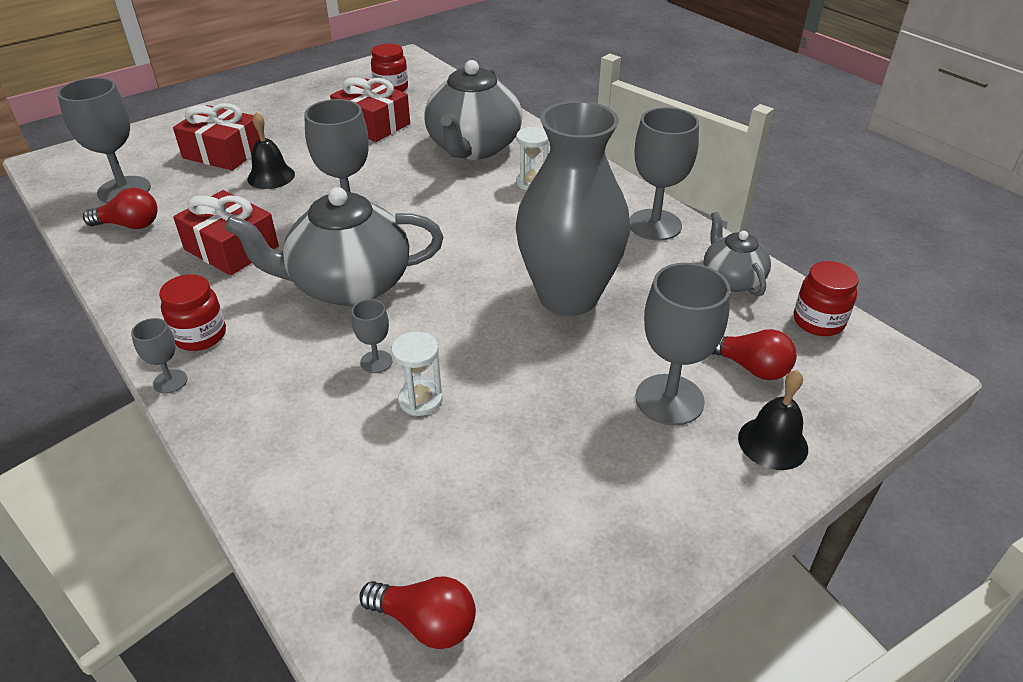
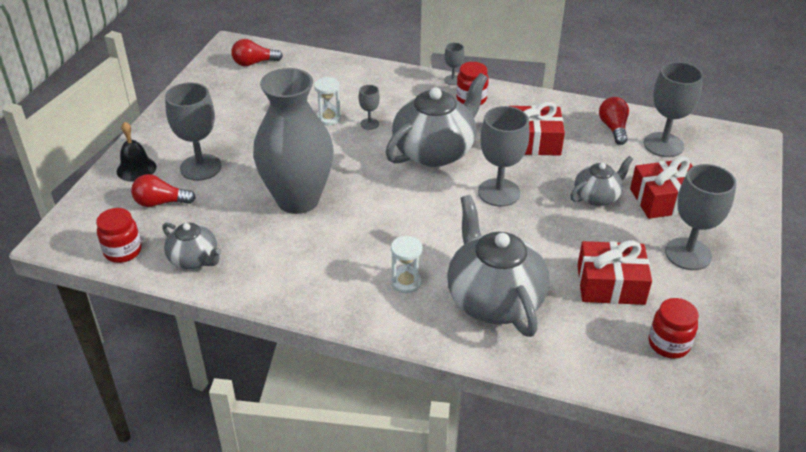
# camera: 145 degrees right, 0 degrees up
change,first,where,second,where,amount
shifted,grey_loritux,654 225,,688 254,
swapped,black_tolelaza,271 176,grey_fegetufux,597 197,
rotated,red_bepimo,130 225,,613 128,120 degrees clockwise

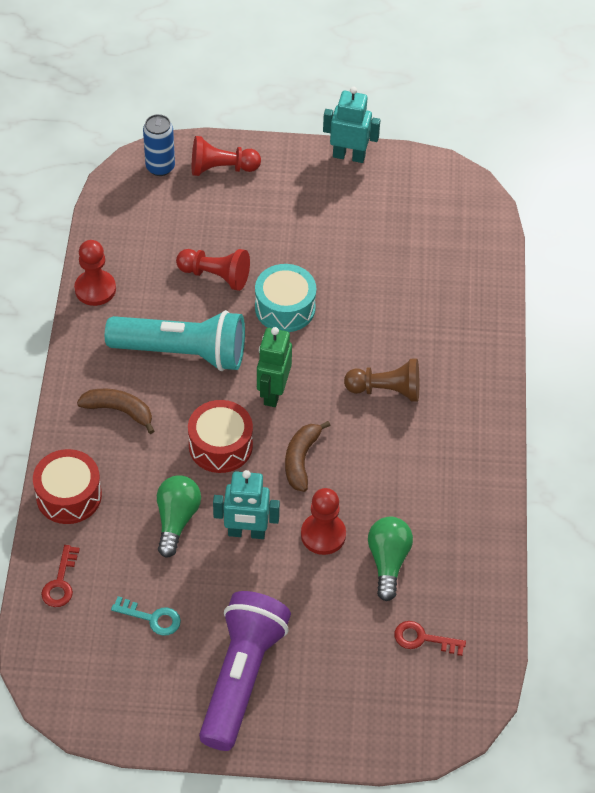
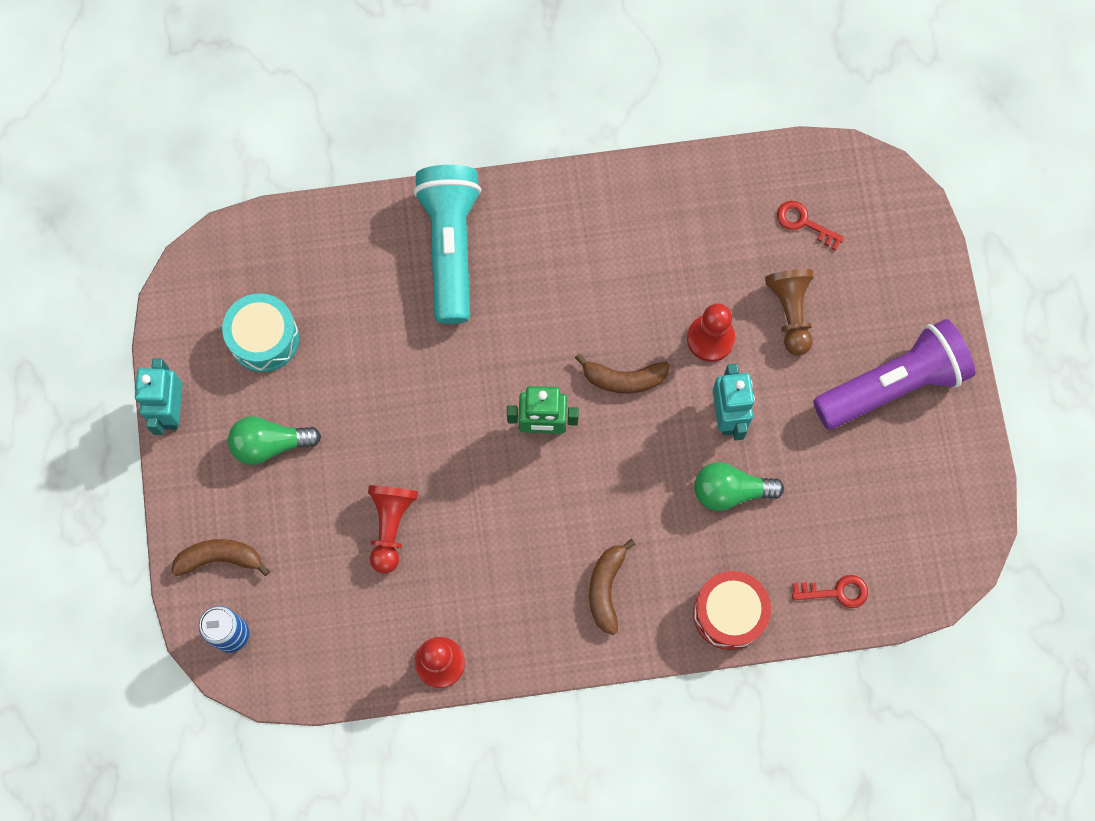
# camera: 100 degrees left, 20 degrees up
change,first,where,second,where,amount
gone,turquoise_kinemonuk,152 618,,,
gone,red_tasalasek,220 445,,,
shifted,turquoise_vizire,182 352,,450 247,
shifted,turquoise_tasalasek,285 308,,264 338,
shifted,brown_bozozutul,386 390,,790 313,
shifted,green_bepimo,388 561,,270 444,
swapped,red_bozozutul,221 168,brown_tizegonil,220 558,
rotated,purple_vizire,241 677,,892 385,150 degrees clockwise
rotated,red_kinemonuk,423 639,,804 223,120 degrees clockwise

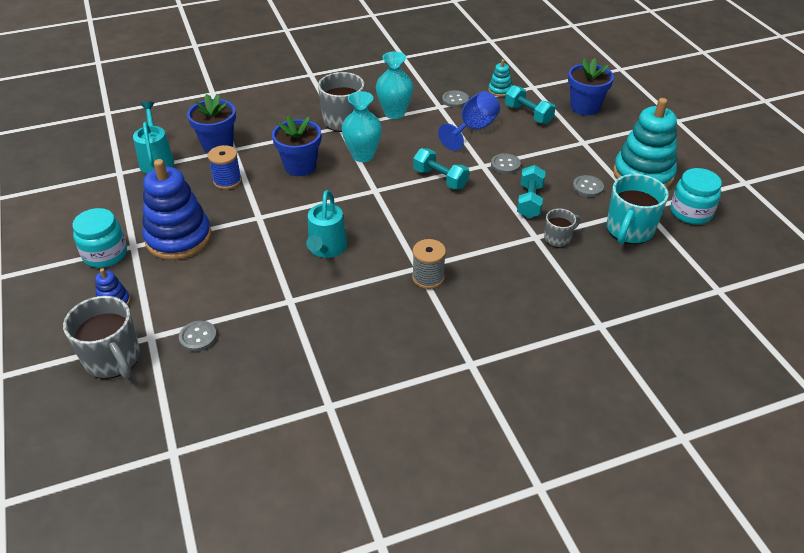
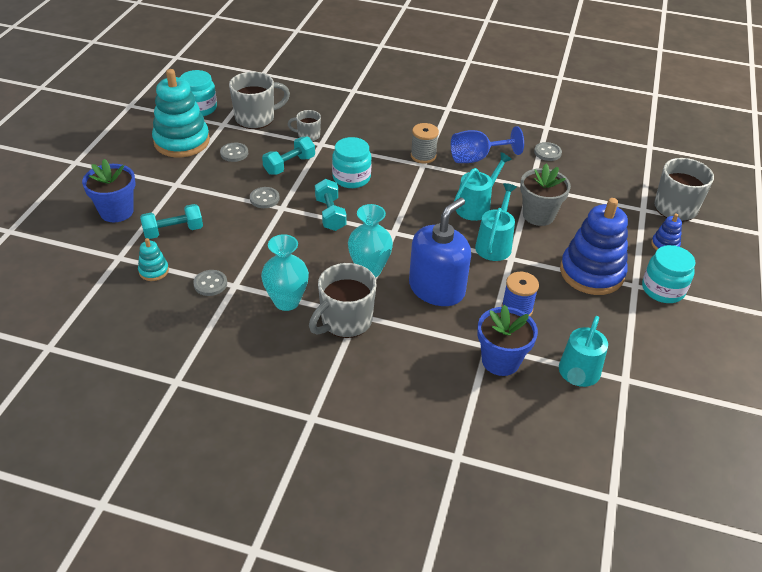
# camera: 145 degrees left, 0 degrees up
change,first,where,second,where,amount
new,,,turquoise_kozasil,351 178,
new,,,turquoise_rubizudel,494 244,
new,,,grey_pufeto,538 215,
shifted,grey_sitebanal,198 337,,547 152,
shifted,blue_loritux,473 129,,477 158,
swapped,blue_pufeto,300 166,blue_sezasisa,436 289,
repainted,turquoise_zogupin,629 230,grey_zogupin,256 118,
rotated,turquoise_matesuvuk,528 114,,173 231,75 degrees clockwise

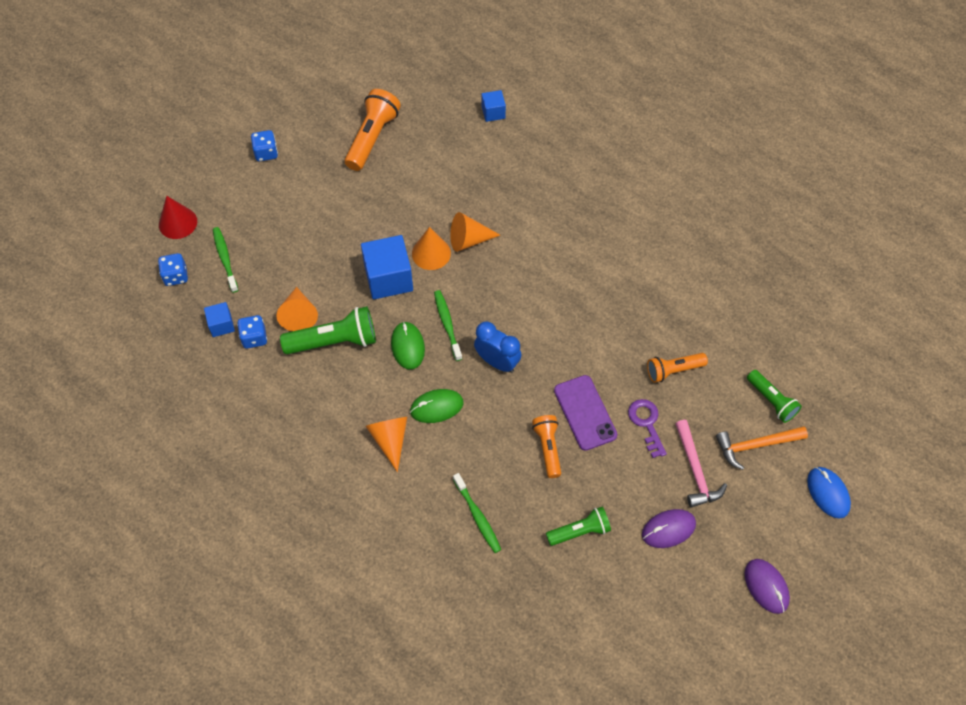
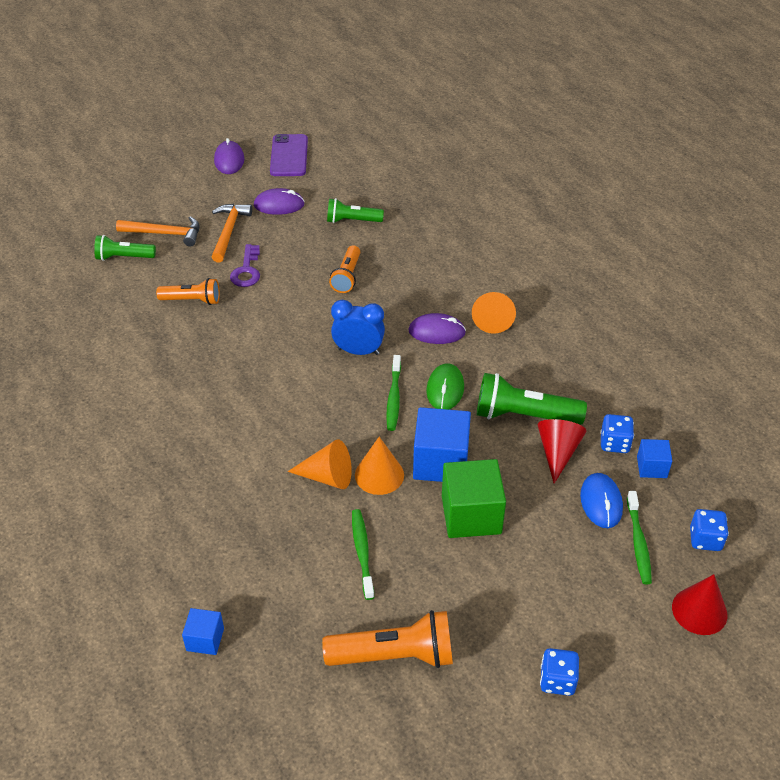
# camera: 160 degrees left, 15 degrees down
change,first,where,second,where,amount
new,,,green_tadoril,471 514,
shifted,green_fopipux,477 516,,362 552,
shifted,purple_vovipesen,585 412,,289 156,
shifted,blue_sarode,828 493,,601 502,
repainted,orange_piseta,299 315,red_piseta,558 452,
repainted,green_sarode,436 407,purple_sarode,436 332,
repainted,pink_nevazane,695 470,orange_nevazane,229 231,
rotated,orange_vizire,372 138,,394 655,135 degrees counterclockwise
rotated,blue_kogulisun,497 362,,358 351,135 degrees clockwise
rotated,green_vizire,771 401,,124 257,75 degrees counterclockwise

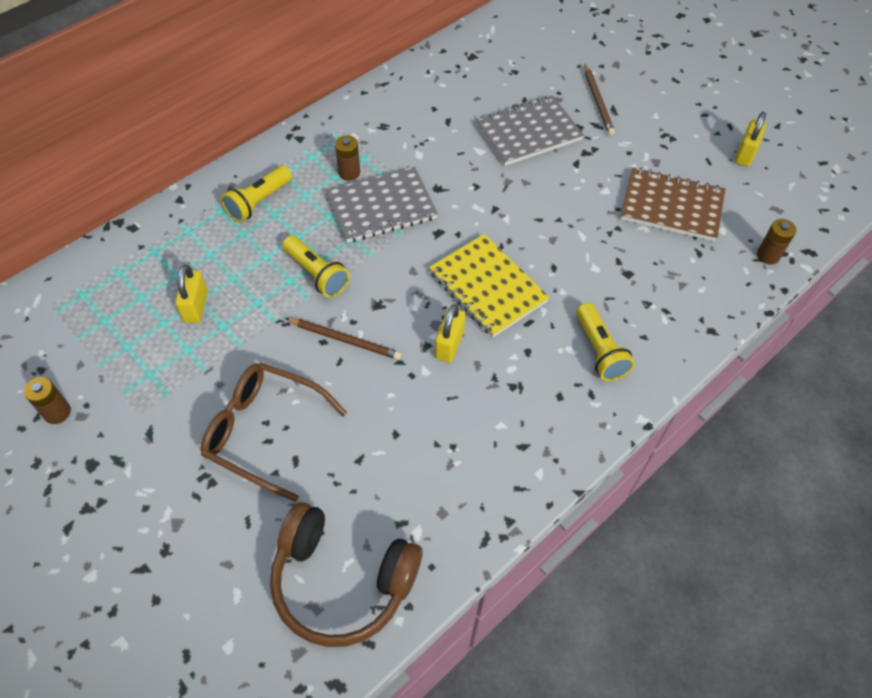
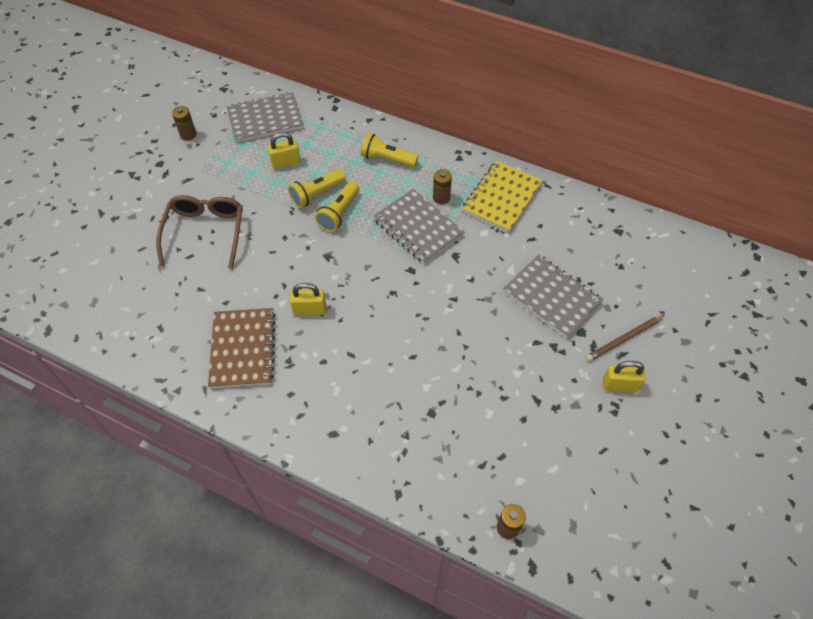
# camera: 70 degrees right, 0 degrees up
change,first,where,second,where,amount
gone,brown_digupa,342 581,,,
gone,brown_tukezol,344 340,,,
new,,,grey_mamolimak,265 119,
shifted,yellow_mamolimak,488 287,,502 198,
shifted,yellow_vizire,599 350,,317 194,
shifted,brown_mamolimak,671 207,,243 349,
shifted,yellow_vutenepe,745 154,,619 385,

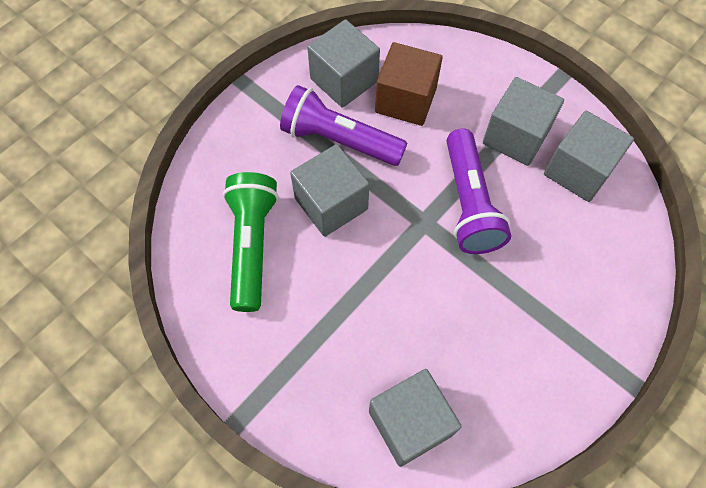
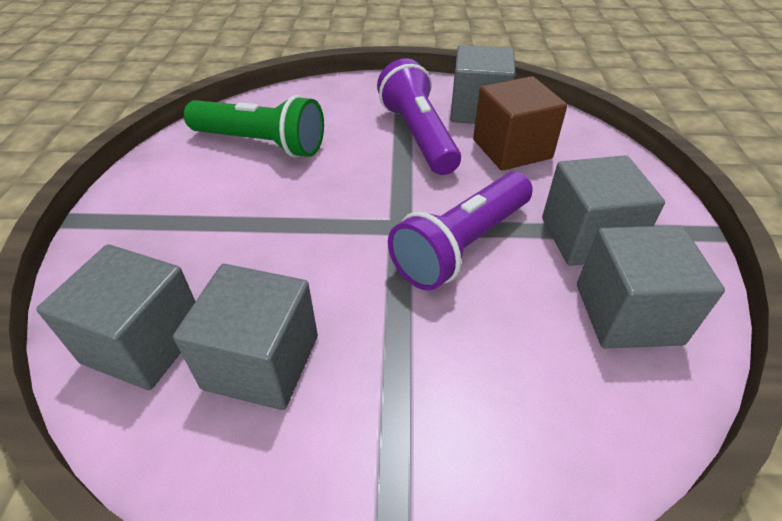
# camera: 50 degrees right, 20 degrees down
change,first,where,second,where,amount
shifted,grey_tadoril,331 204,,261 362,
rotated,green_vizire,252 245,,261 144,60 degrees clockwise

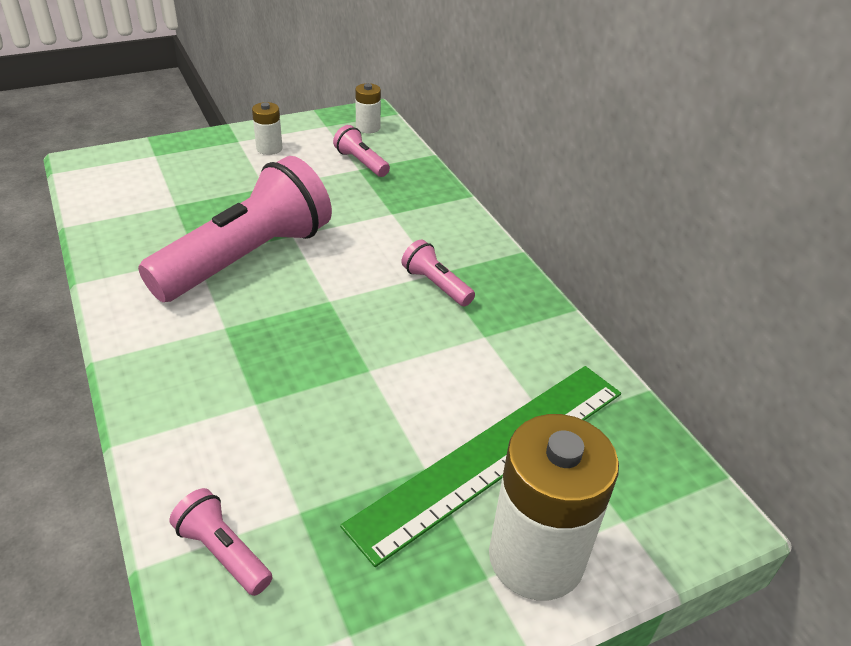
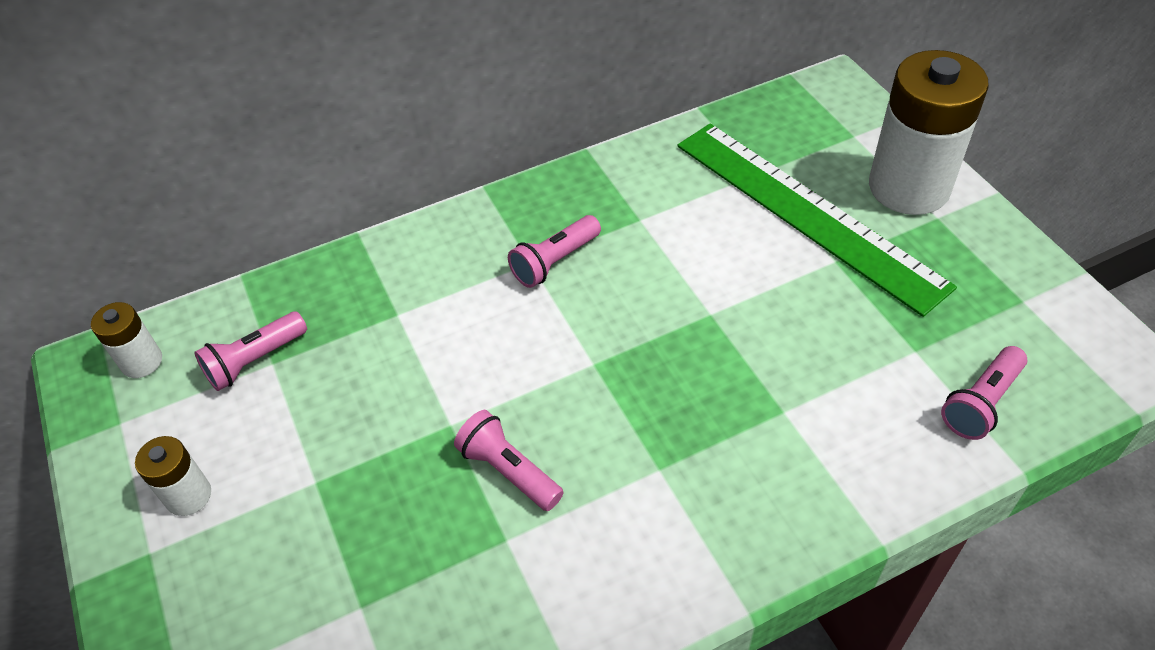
# camera: 85 degrees left, 10 degrees up
change,first,where,second,where,amount
scaled,pink_vizire,246 258,,509 471,x0.42

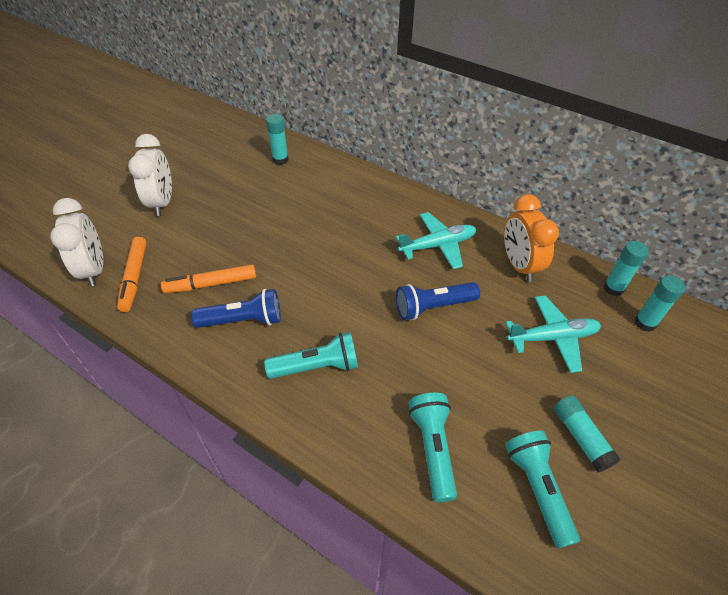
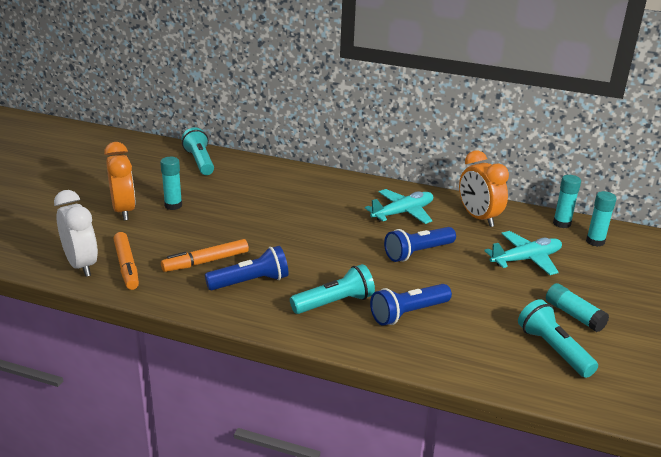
# camera: 15 degrees left, 20 degrees down
change,first,where,second,where,amount
new,,,blue_vizire,408 313,
shifted,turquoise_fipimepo,280 159,,173 205,
shifted,turquoise_vizire,433 448,,200 161,
repainted,white_kogulisun,162 202,orange_kogulisun,124 211,

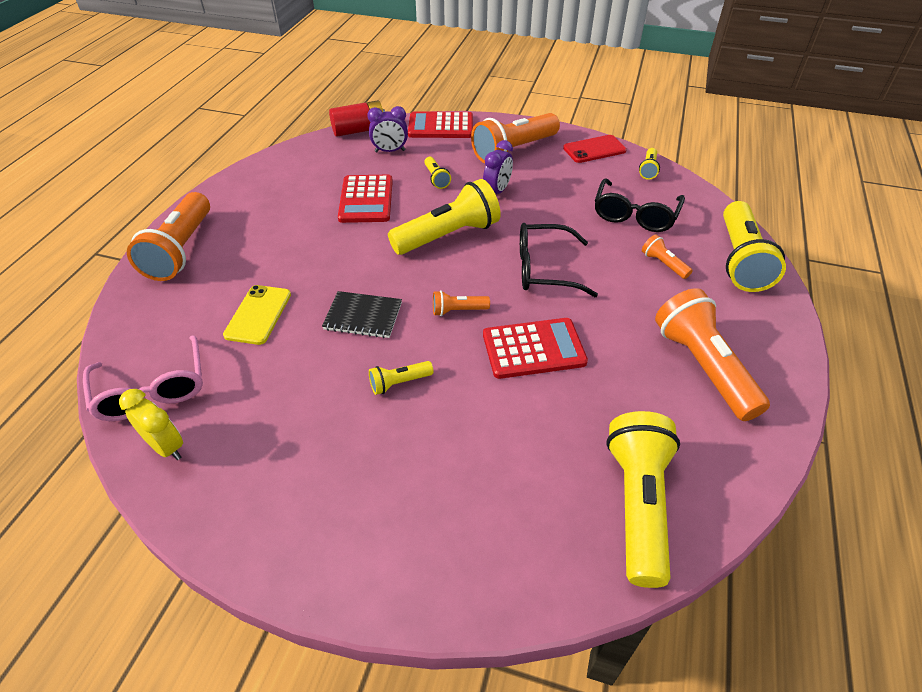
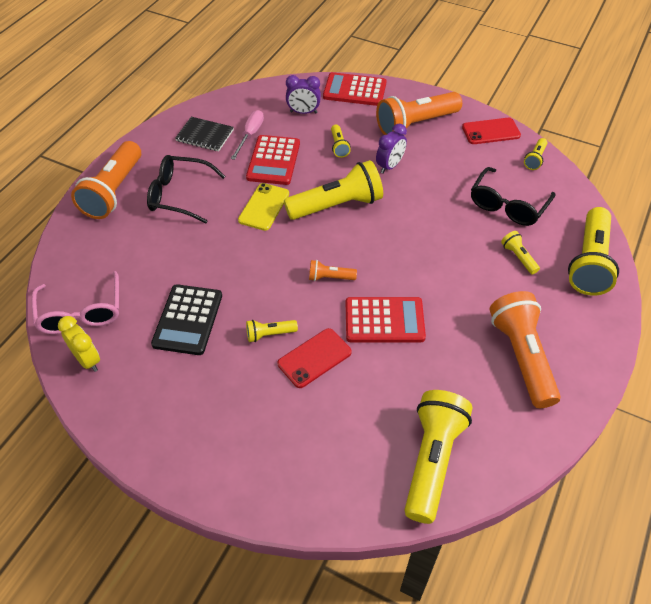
# camera: 10 degrees right, 5 degrees up
change,first,where,second,where,amount
gone,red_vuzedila,359 130,,,
new,,,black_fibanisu,188 320,
new,,,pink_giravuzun,250 135,
new,,,red_vovipesen,314 358,
shifted,yellow_vovipesen,258 314,,264 207,
shifted,black_mamolimak,363 316,,205 135,
shifted,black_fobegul,544 269,,180 195,
repainted,orange_vizire,663 264,yellow_vizire,518 257,

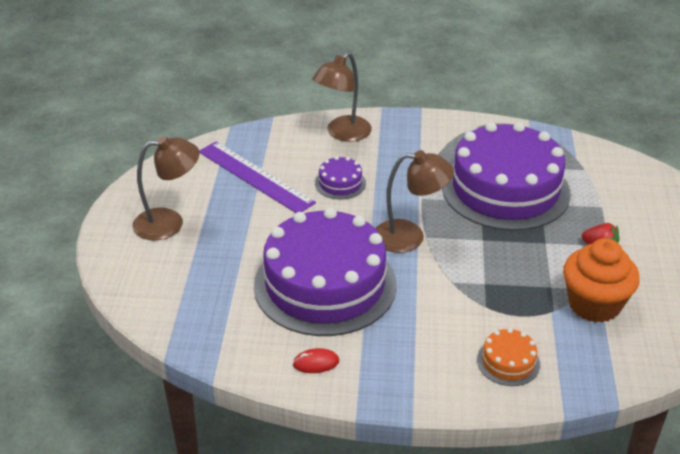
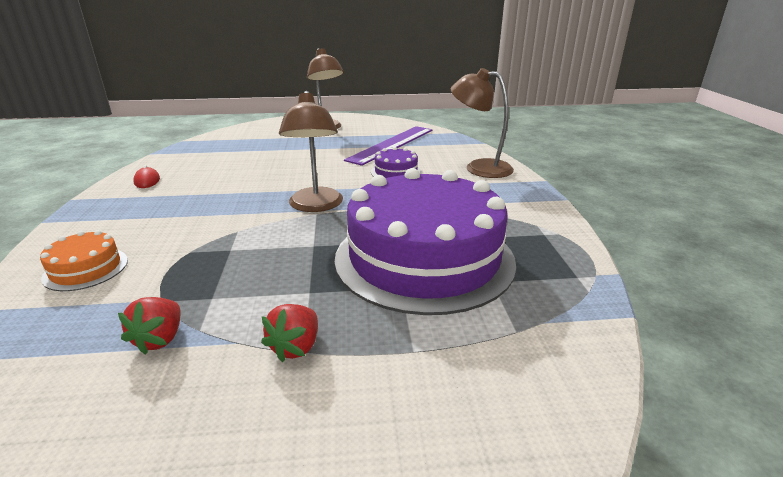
# camera: 80 degrees right, 10 degrees down
change,first,where,second,where,amount
gone,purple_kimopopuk,325 284,,,
swapped,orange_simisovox,594 304,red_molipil,160 339,

